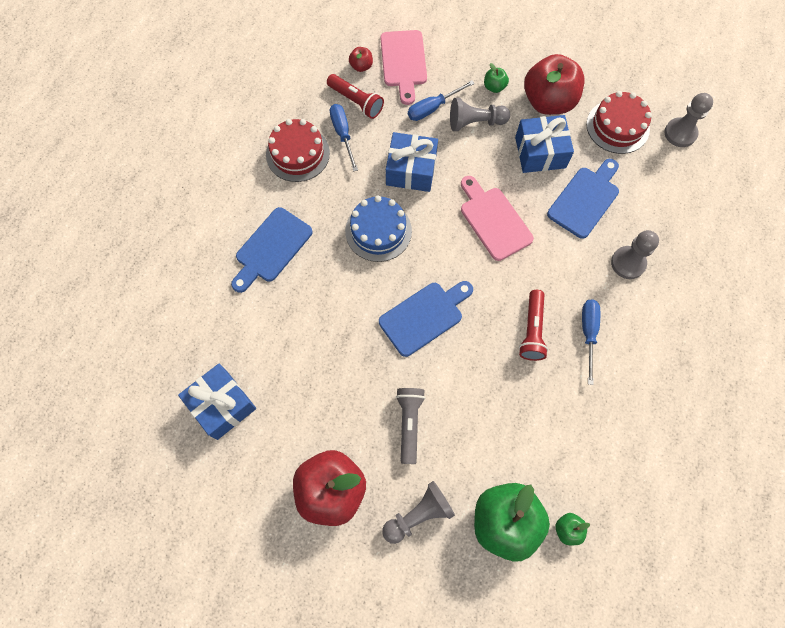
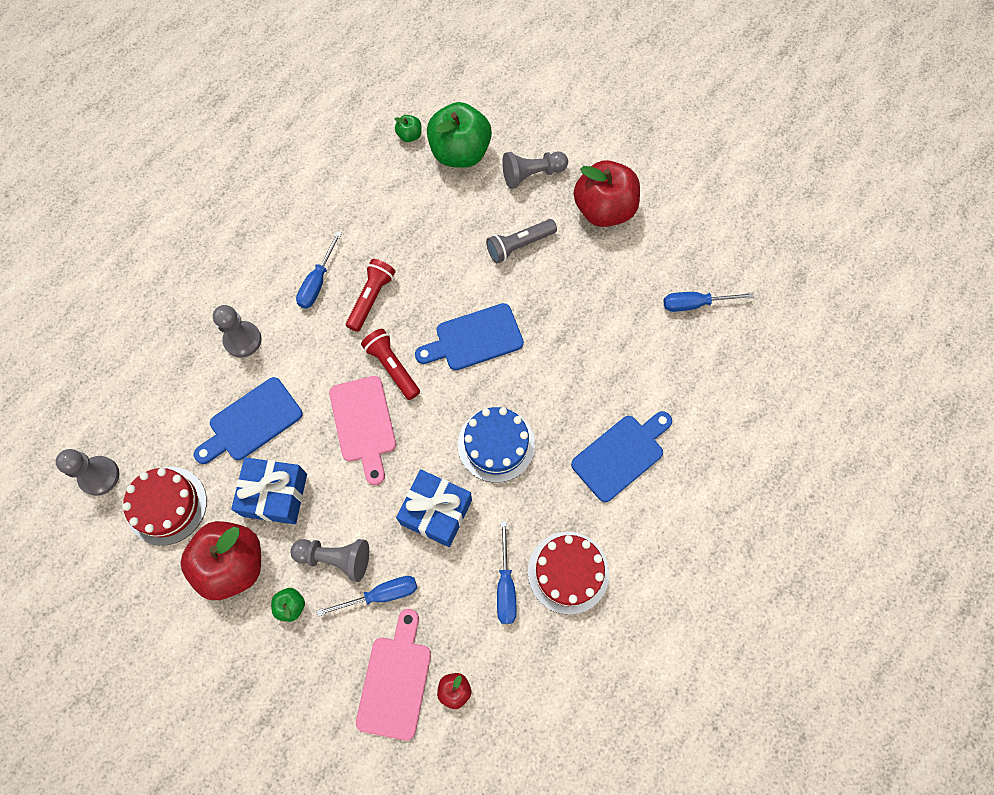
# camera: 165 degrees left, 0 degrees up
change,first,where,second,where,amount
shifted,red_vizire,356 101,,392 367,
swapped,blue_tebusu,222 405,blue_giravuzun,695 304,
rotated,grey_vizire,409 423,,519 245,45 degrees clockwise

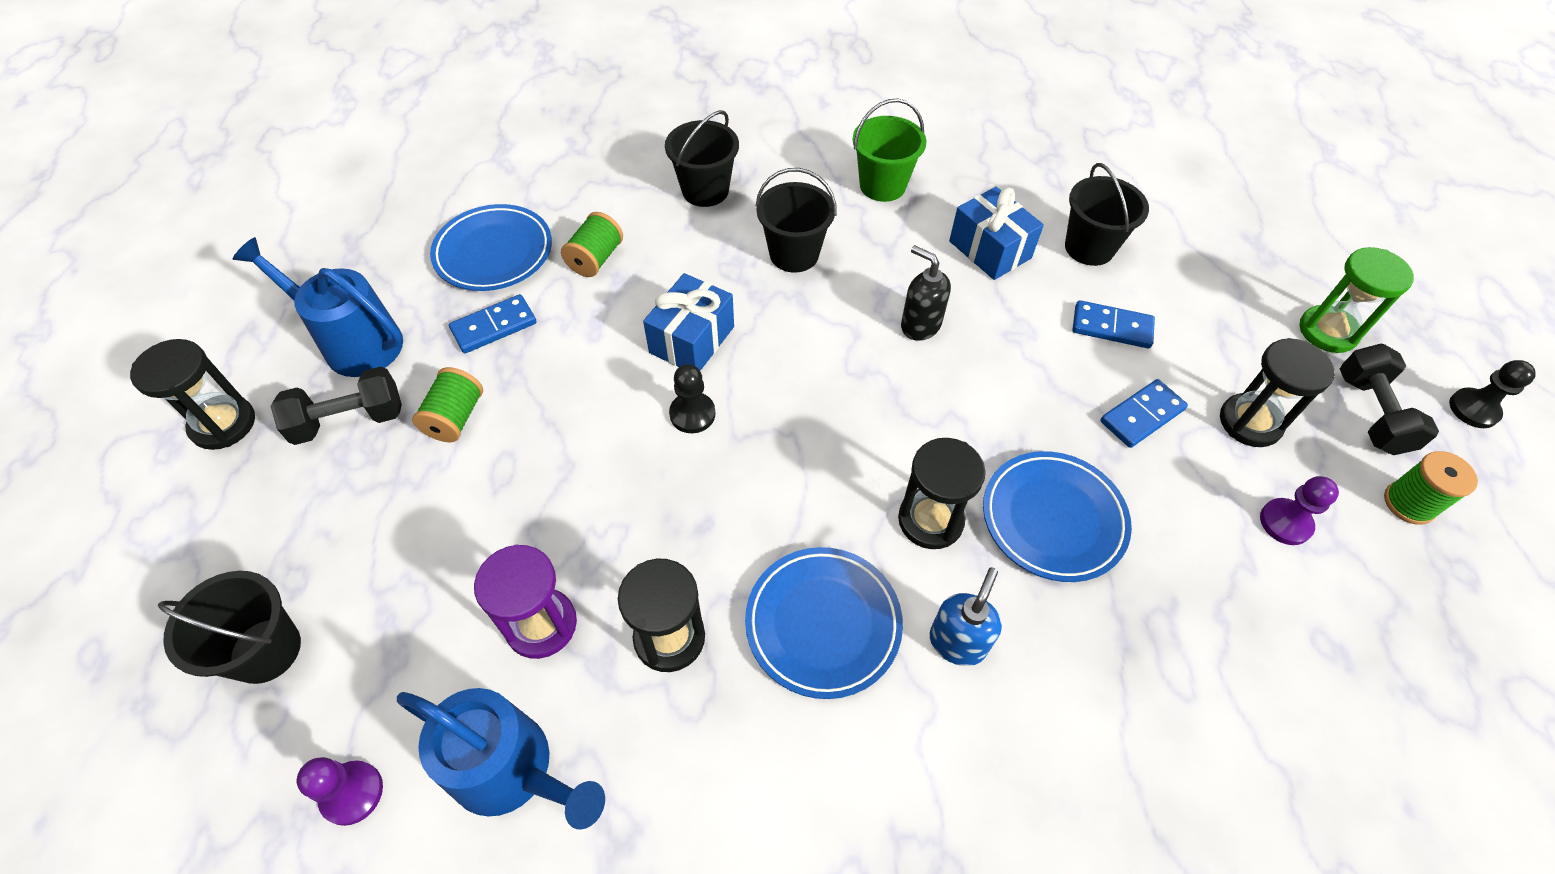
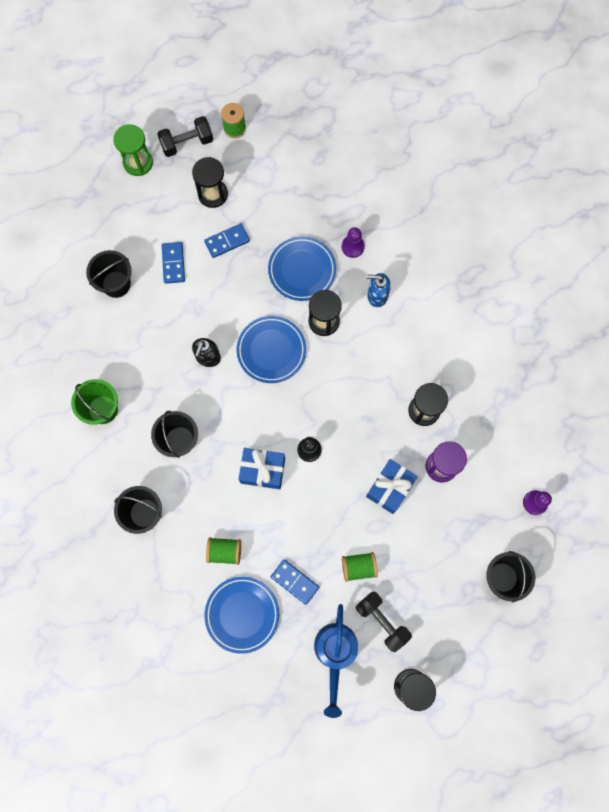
# camera: 110 degrees left, 20 degrees up
change,first,where,second,where,amount
gone,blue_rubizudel,513 771,,,
gone,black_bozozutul,1473 409,,,
shifted,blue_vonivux,823 624,,271 350,
shifted,blue_tebusu,990 249,,390 488,
shifted,purple_bozozutul,1285 523,,352 247,
rotated,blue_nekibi,1141 415,,227 241,60 degrees counterclockwise

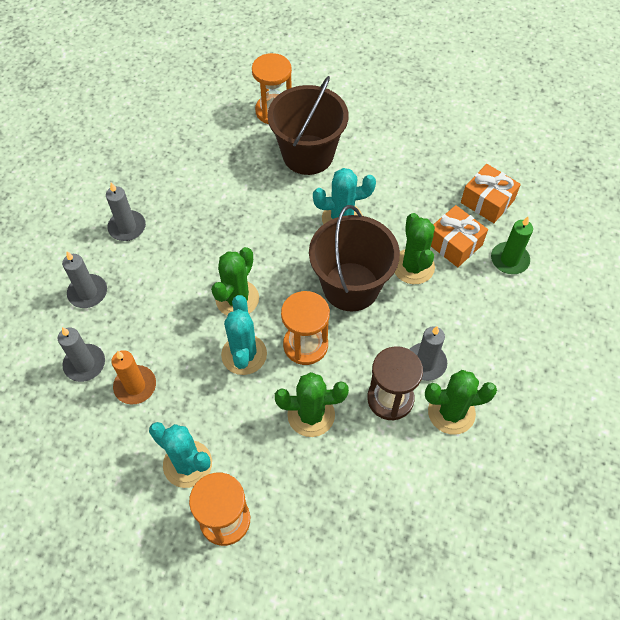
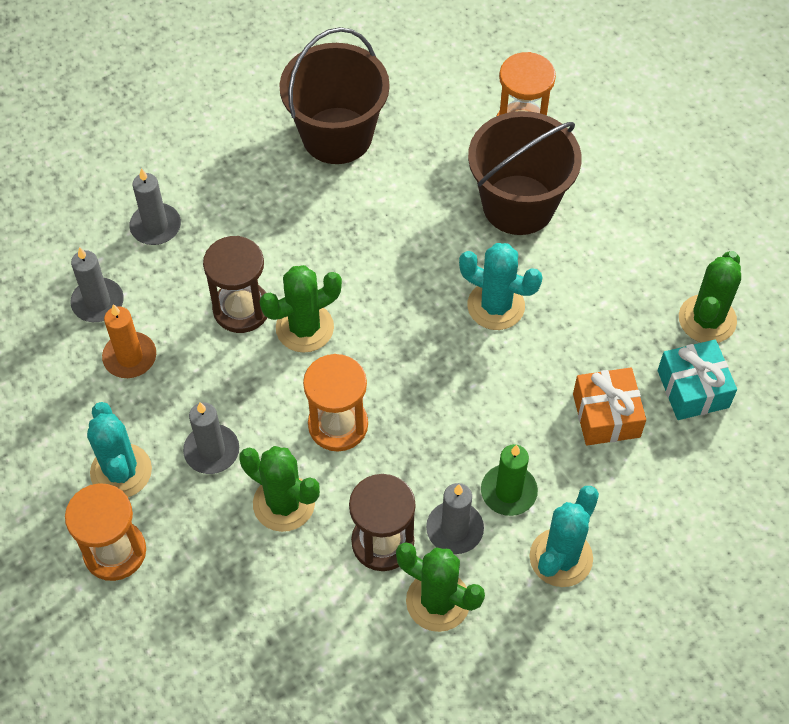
# camera: 35 degrees right, 0 degrees up
change,first,where,second,where,amount
new,,,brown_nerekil,241 309,
shifted,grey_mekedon,127 227,,211 451,
shifted,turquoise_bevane,244 354,,561 558,
shifted,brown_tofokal,351 286,,337 136,
shifted,green_bevane,413 266,,707 319,
shifted,green_mekedon,509 260,,508 492,
repainted,orange_tebusu,487 201,turquoise_tebusu,693 389,

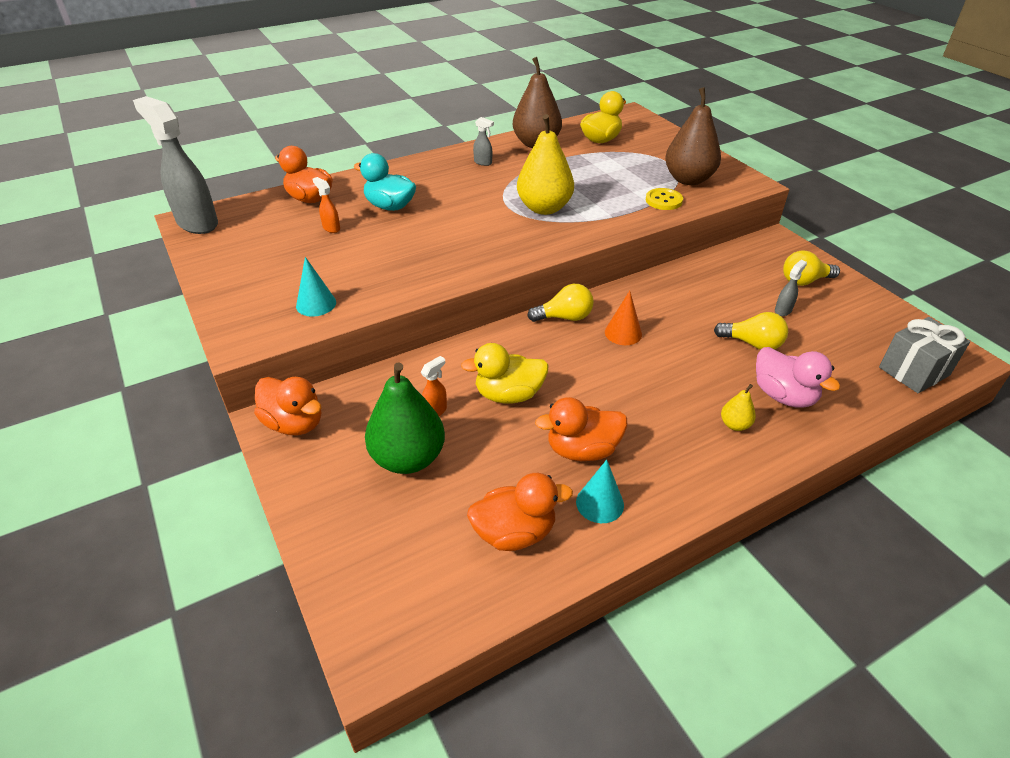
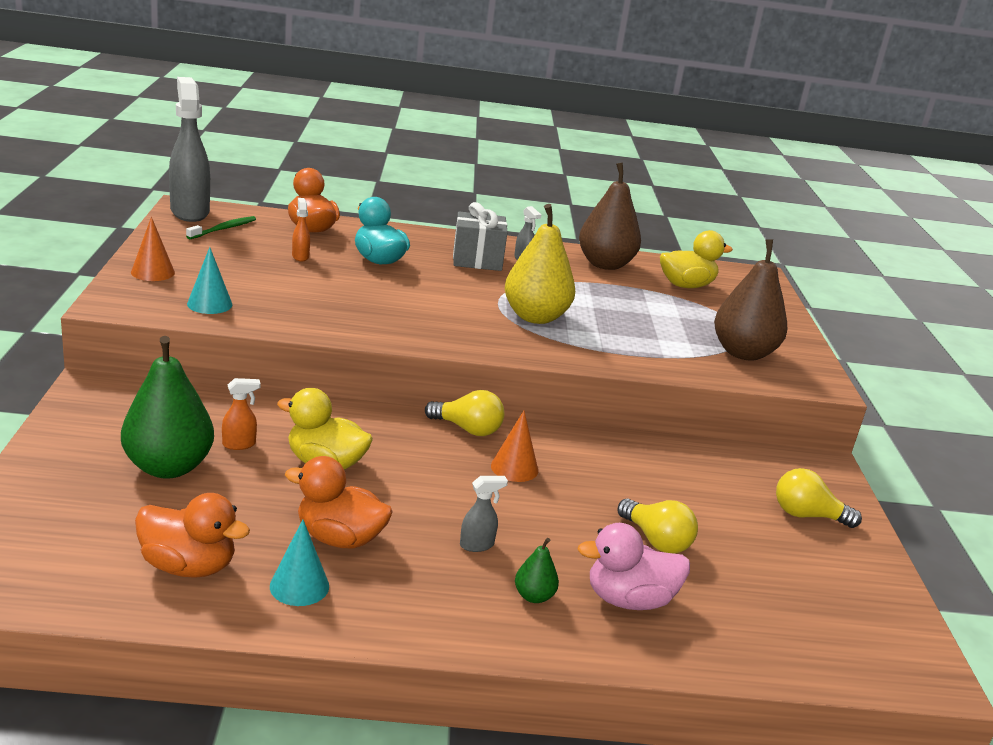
# camera: 25 degrees right, 15 degrees down
change,first,where,second,where,amount
gone,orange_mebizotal,294 423,,,
gone,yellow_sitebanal,663 200,,,
new,,,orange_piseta,153 272,
new,,,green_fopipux,223 229,
shifted,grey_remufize,783 310,,477 545,
shifted,grey_tebusu,914 371,,477 260,
repainted,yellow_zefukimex,734 425,green_zefukimex,534 596,
rotated,pink_mebizotal,783 395,,629 600,90 degrees clockwise

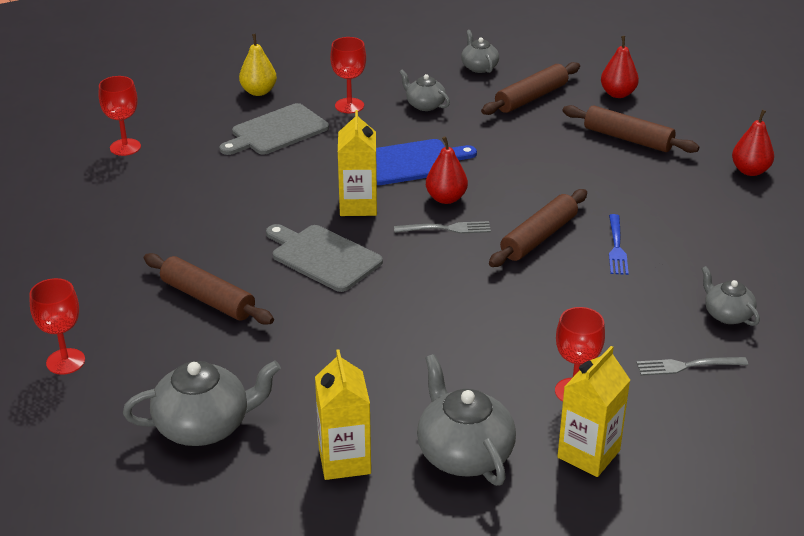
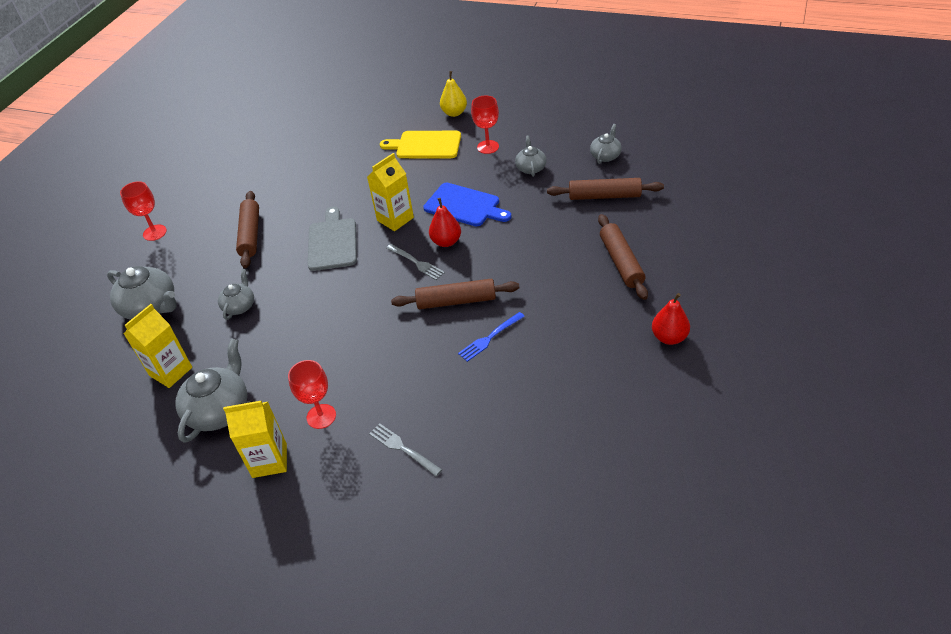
# camera: 50 degrees right, 10 degrees up
change,first,where,second,where,amount
gone,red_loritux,125 147,,,
gone,red_zefukimex,618 94,,,
shifted,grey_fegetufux,727 314,,239 306,
repainted,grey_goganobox,276 131,yellow_goganobox,425 145,

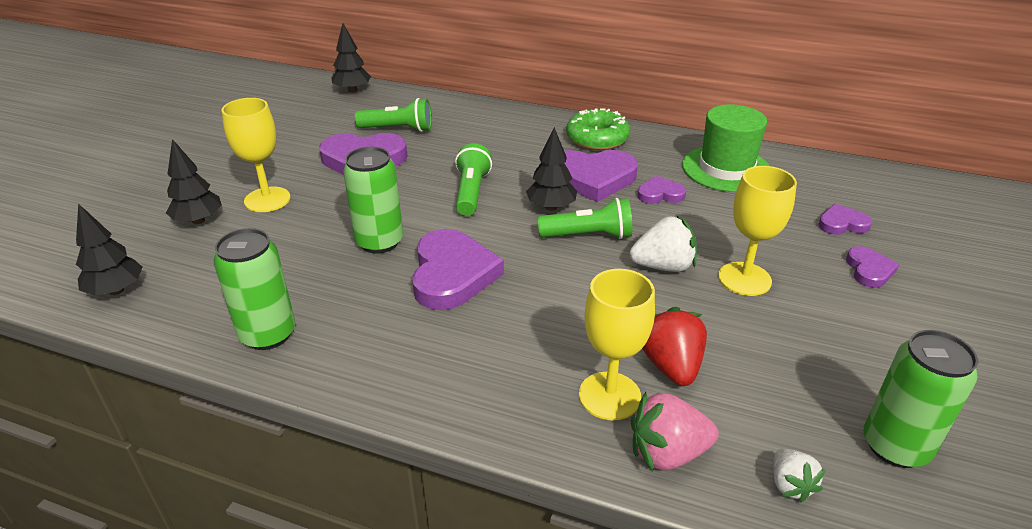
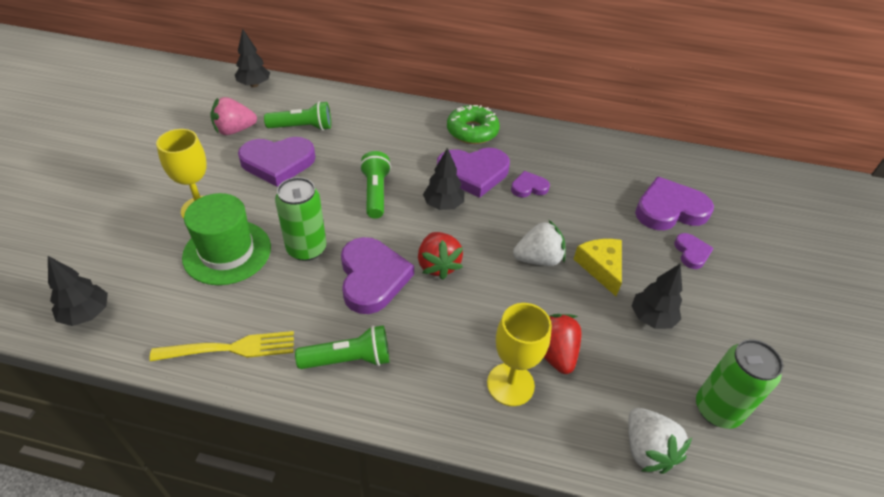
# camera: 10 degrees left, 10 degrees up
change,first,where,second,where,amount
new,,,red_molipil,438 265,
shifted,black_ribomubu,198 220,,651 318,
shifted,green_vizire,588 236,,349 359,
shifted,pink_molipil,667 453,,234 130,
shifted,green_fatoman,726 169,,227 252,
swapped,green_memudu,268 334,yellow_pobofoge,229 348,
swapped,yellow_loritux,744 279,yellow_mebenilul,601 267,
scaled,white_molipil,790 485,,647 450,x1.62
scaled,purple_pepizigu,842 224,,669 209,x1.93

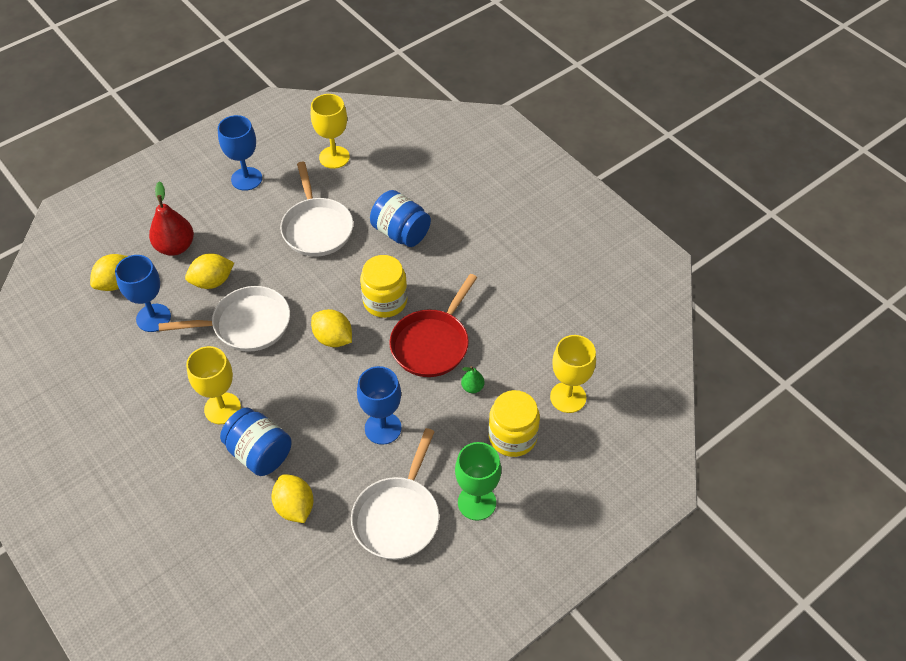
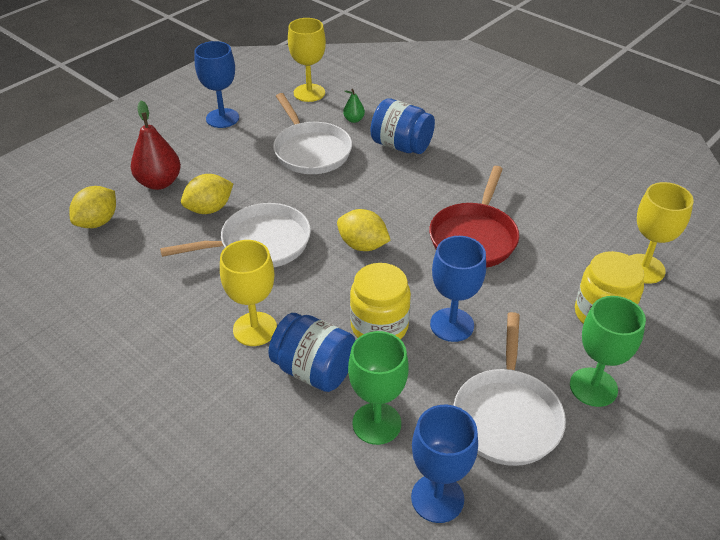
# camera: 10 degrees left, 10 degrees down
change,first,where,second,where,amount
shifted,blue_loritux,153 318,,437 498,
shifted,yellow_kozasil,385 301,,379 326,
shifted,green_zefukimex,472 387,,354 120,
swapped,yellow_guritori,295 507,green_loritux,376 423,

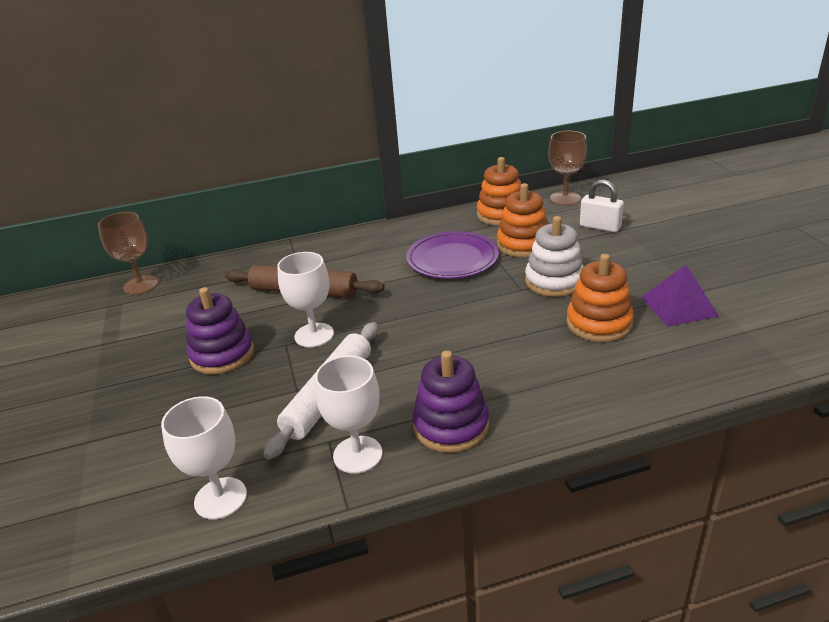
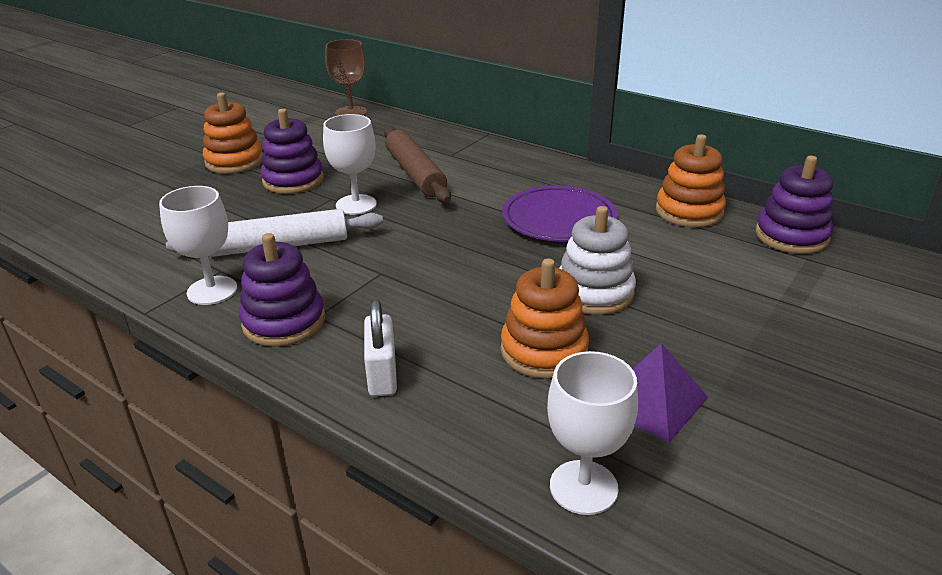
# camera: 50 degrees right, 0 degrees up
change,first,where,second,where,amount
shifted,white_loritux,220 498,,583 487,
shifted,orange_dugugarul,523 244,,235 161,
shifted,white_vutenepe,600 227,,382 375,
swapped,brown_loritux,565 198,purple_dugugarul,791 236,

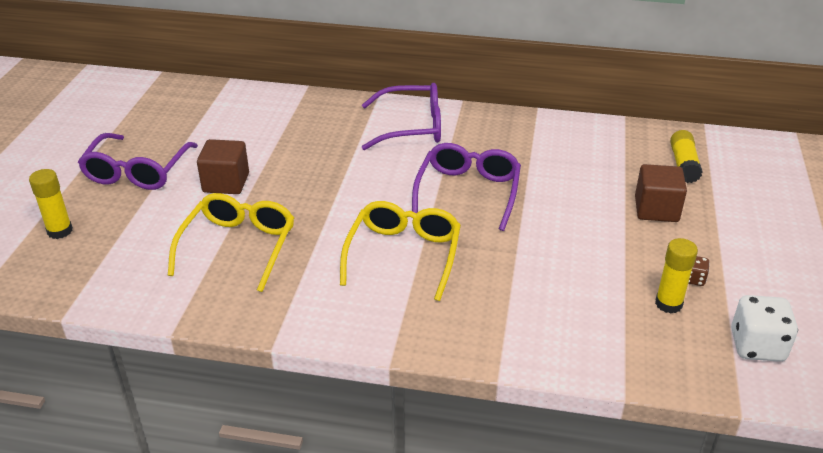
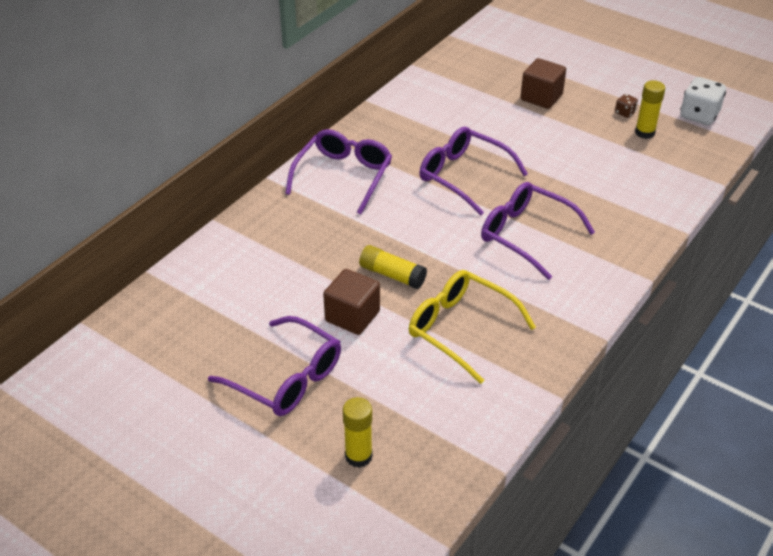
# camera: 65 degrees left, 5 degrees up
change,first,where,second,where,amount
shifted,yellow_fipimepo,683 165,,392 275,
repainted,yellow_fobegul,403 255,purple_fobegul,526 235,

